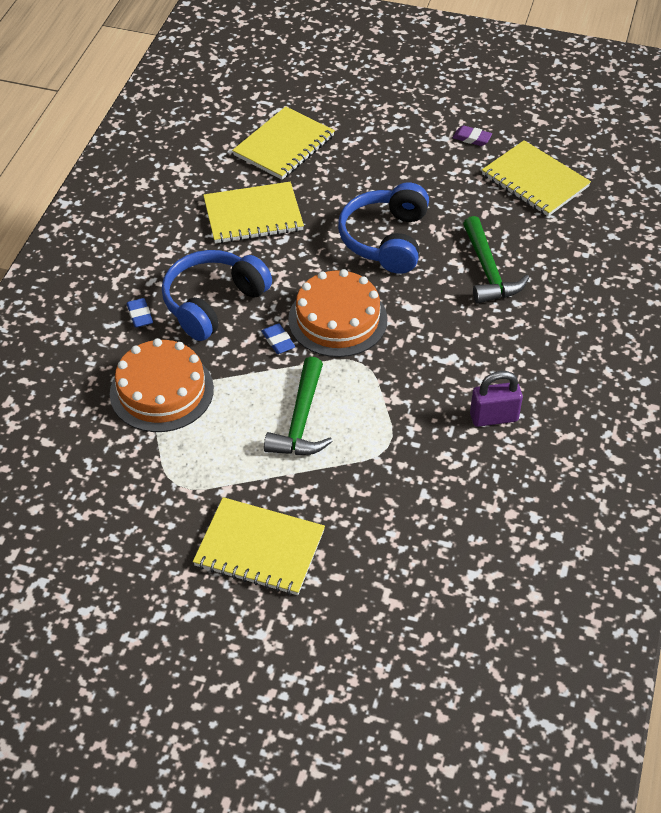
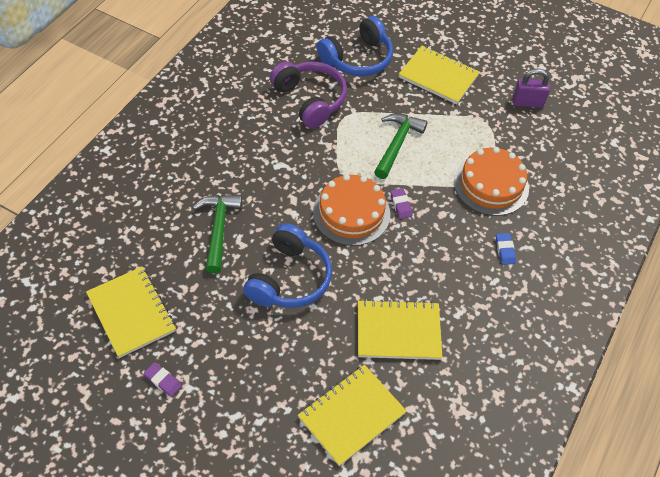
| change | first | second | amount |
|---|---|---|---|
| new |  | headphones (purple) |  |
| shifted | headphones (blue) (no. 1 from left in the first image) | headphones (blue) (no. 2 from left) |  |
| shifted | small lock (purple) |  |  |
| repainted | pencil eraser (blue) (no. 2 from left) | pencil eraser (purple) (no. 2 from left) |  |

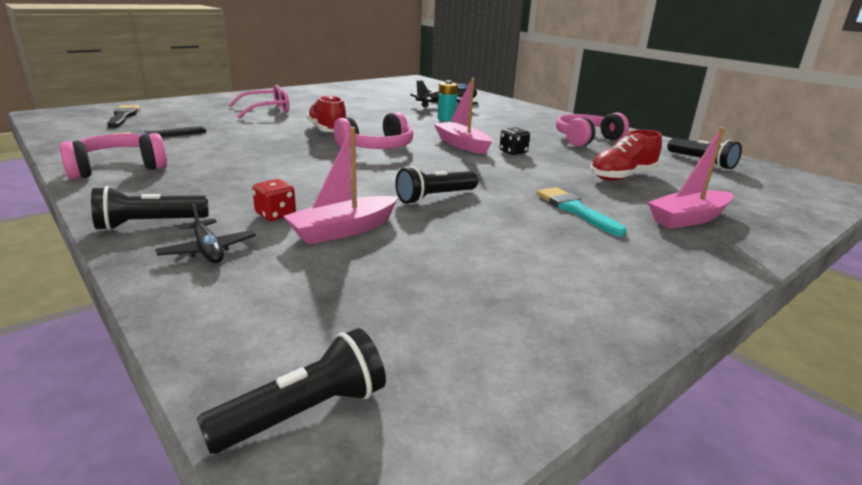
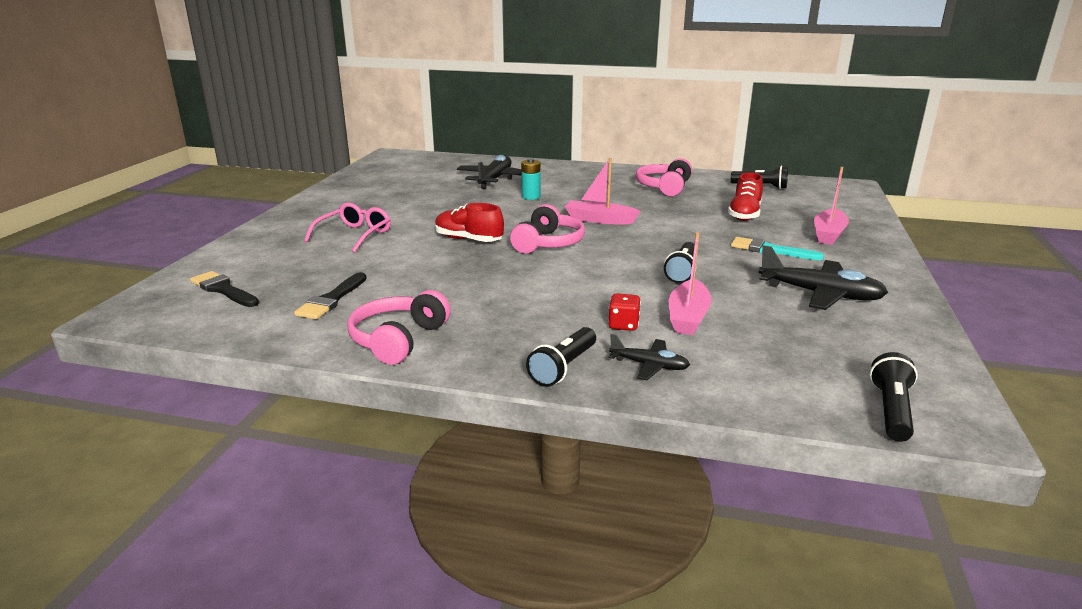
| change | first | second | amount |
|---|---|---|---|
| gone | dice (ebony) |  |  |
| new |  | aeroplane (ebony) (no. 3 from left) |  |

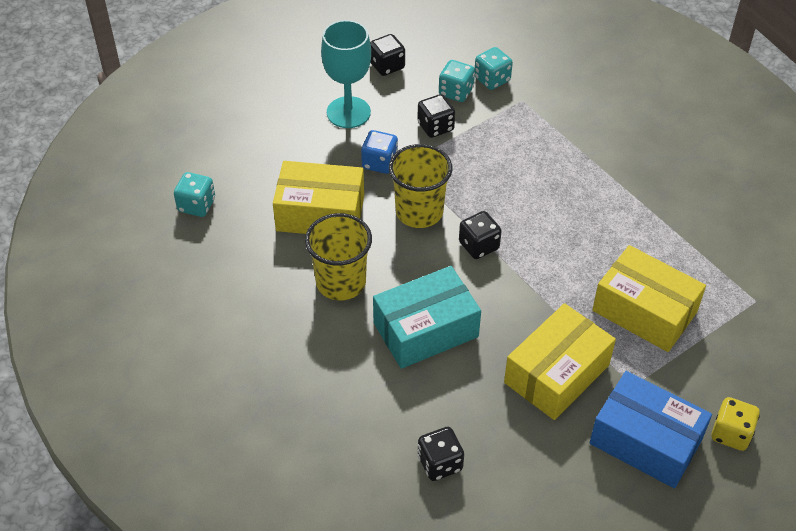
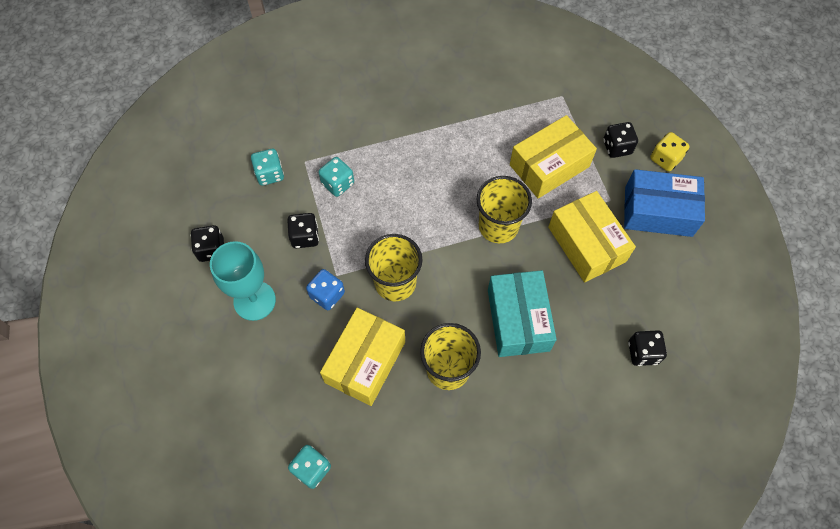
| change | first | second | amount |
|---|---|---|---|
| new |  | tumbler (bright yellow) (no. 3 from left) |  |
| shifted | dice (aqua) (no. 2 from left in the first image) | dice (aqua) (no. 3 from left) |  |
| shifted | dice (ebony) (no. 4 from left in the first image) | dice (ebony) (no. 3 from left) |  |
| rotated | parcel (blue) |  | 45 degrees clockwise |

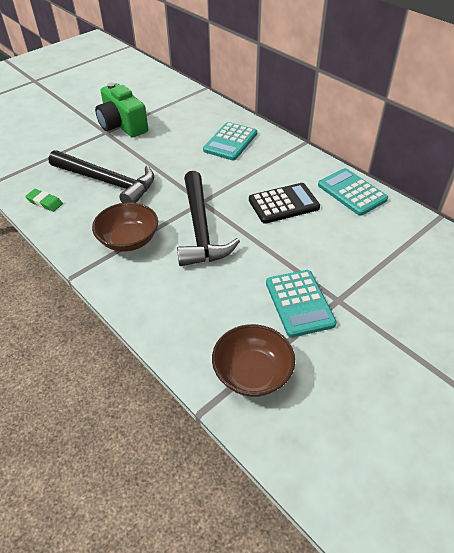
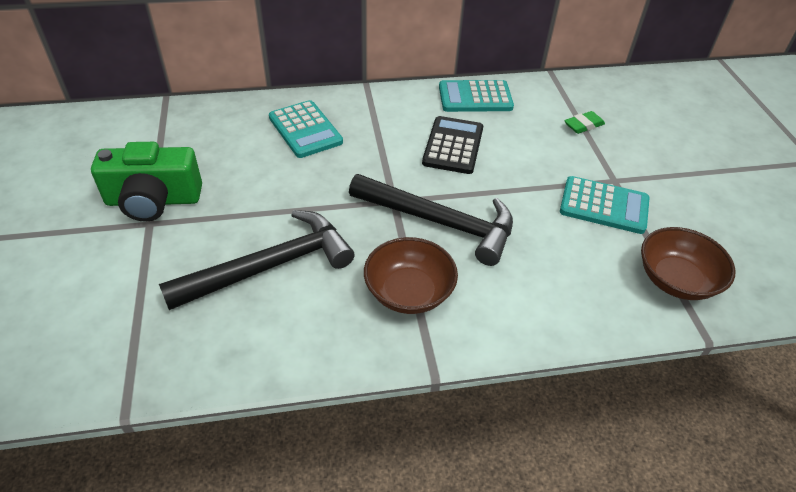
| change | first | second | amount |
|---|---|---|---|
| shifted | pencil eraser (green) |  |  |

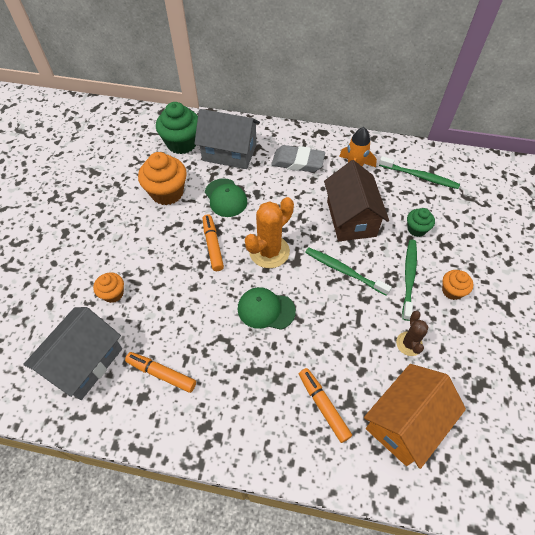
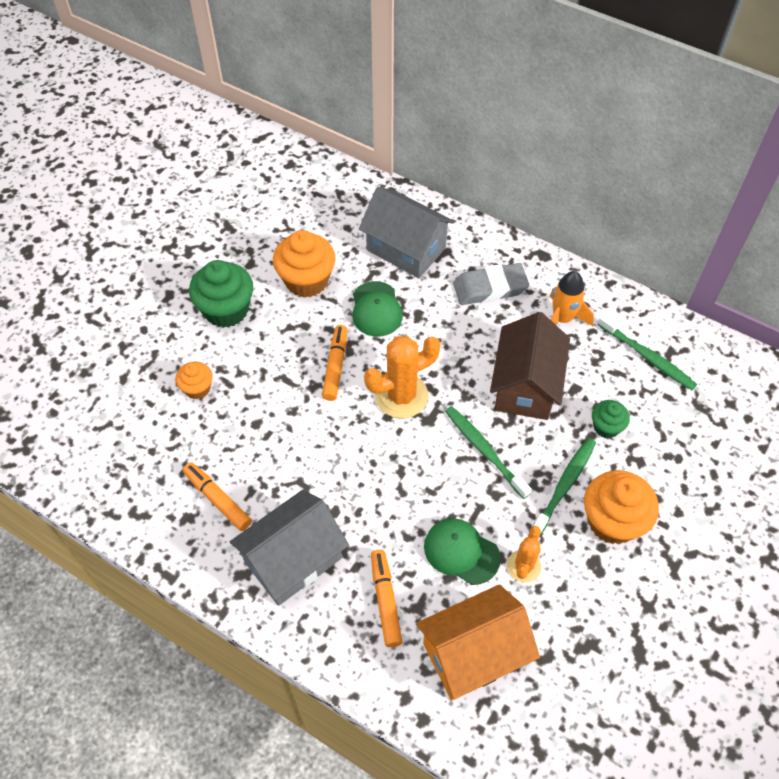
| change | first | second | amount |
|---|---|---|---|
| shifted | house (ash-grey) (no. 1 from left) |  |  |
| shifted | cupcake (green) (no. 1 from left) |  |  |
| shifted | baseball cap (green) (no. 2 from left) |  |  |
| repainted | prickly plant (brown) | prickly plant (orange) (no. 2 from left) |  |
| rotated | pencil eraser (ash-grey) |  | 45 degrees counterclockwise |
| scaled | cupcake (orange) (no. 3 from left) |  | x1.81 |

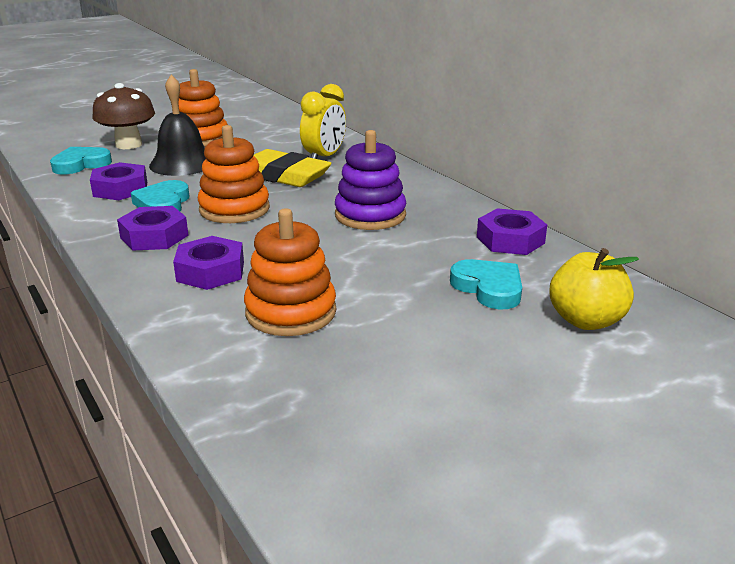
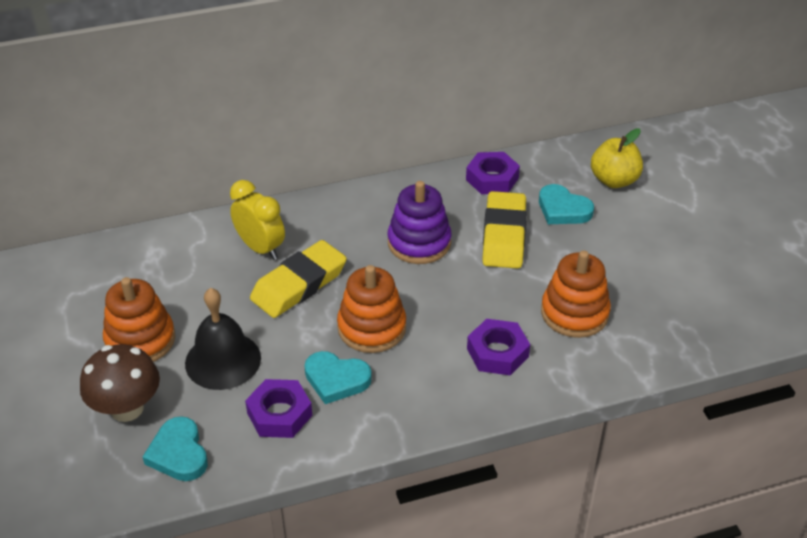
| change | first | second | amount |
|---|---|---|---|
| gone | nut (purple) (no. 2 from left) |  |  |
| new |  | pencil eraser (bright yellow) (no. 2 from left) |  |
| rotated | heart (aqua) (no. 3 from left) |  | 120 degrees counterclockwise |

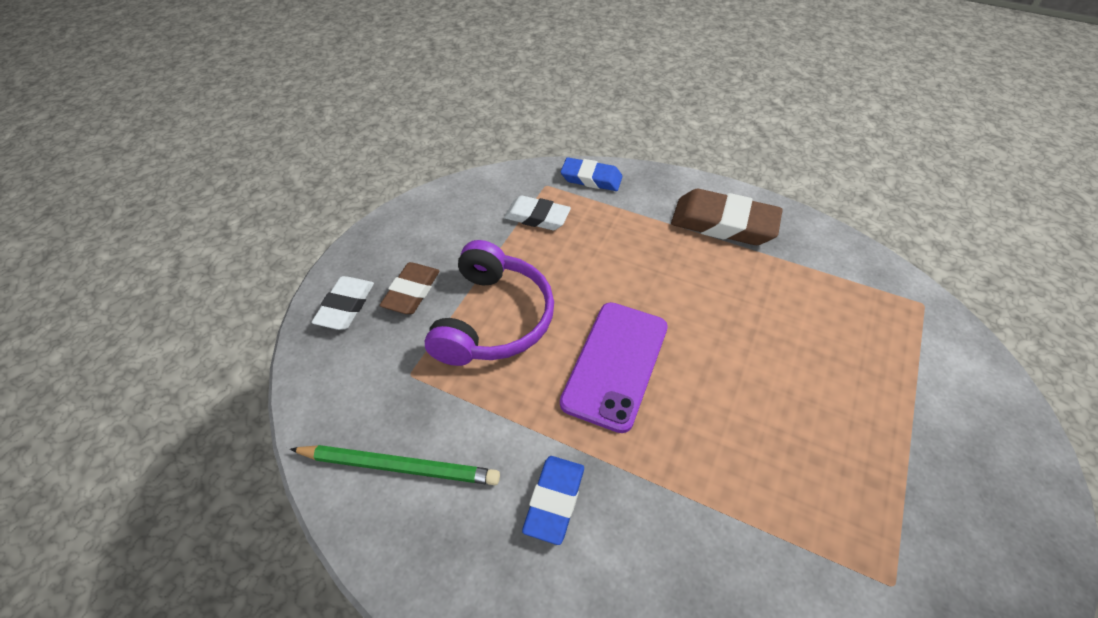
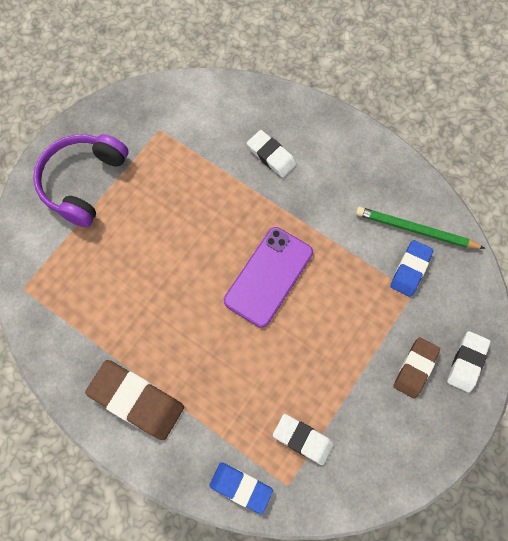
| change | first | second | amount |
|---|---|---|---|
| new |  | pencil eraser (white) (no. 1 from left) |  |
| shifted | headphones (purple) |  |  |
| shifted | pencil eraser (blue) (no. 1 from left in the first image) | pencil eraser (blue) (no. 2 from left) |  |

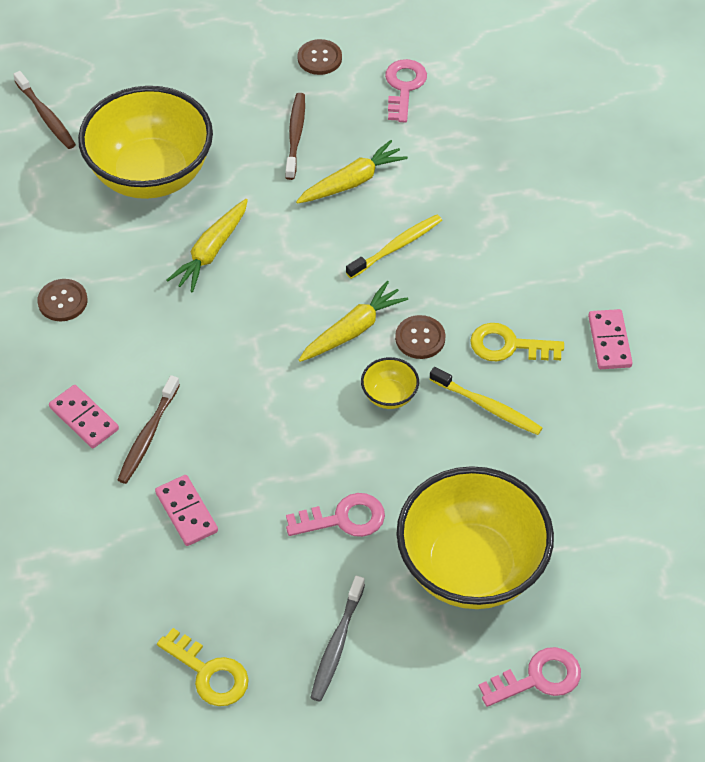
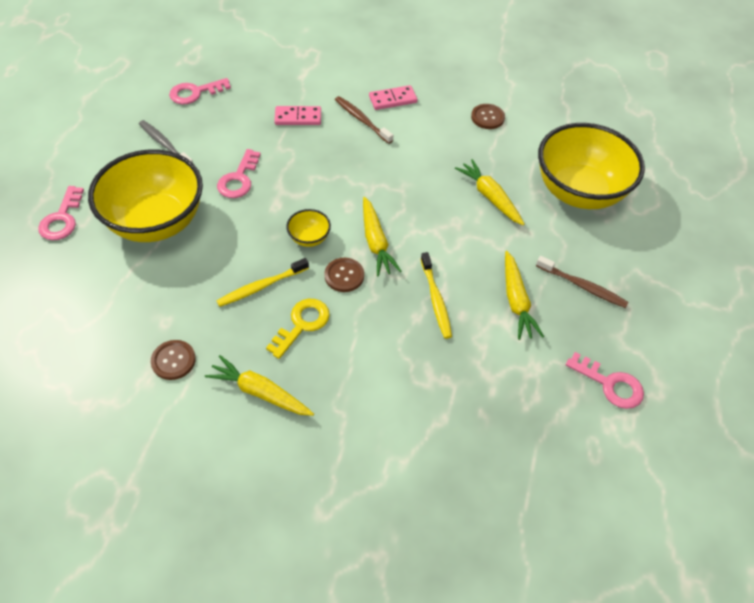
| change | first | second | amount |
|---|---|---|---|
| gone | dental brush (brown) (no. 1 from left) |  |  |
| shifted | sewing button (brown) (no. 2 from left in the first image) | sewing button (brown) (no. 1 from left) |  |
| swapped | domino (rosy) (no. 3 from left) | toy carrot (bright yellow) (no. 1 from left) |  |
| repainted | key (bright yellow) (no. 1 from left) | key (rosy) (no. 2 from left) |  |

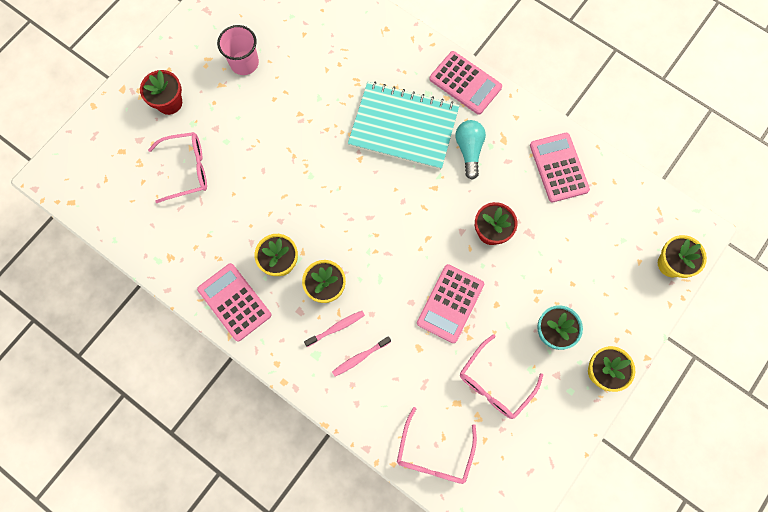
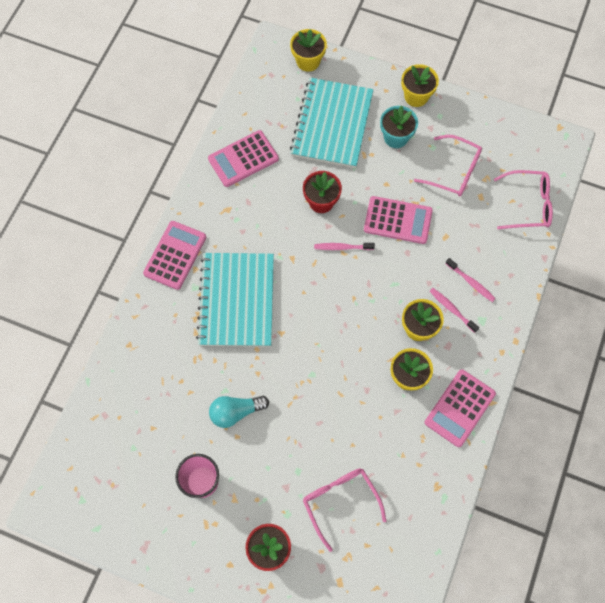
| change | first | second | amount |
|---|---|---|---|
| new |  | exercise book (aqua) (no. 2 from left) |  |
| new |  | dental brush (rosy) (no. 1 from left) |  |
| shifted | bulb (aqua) |  |  |

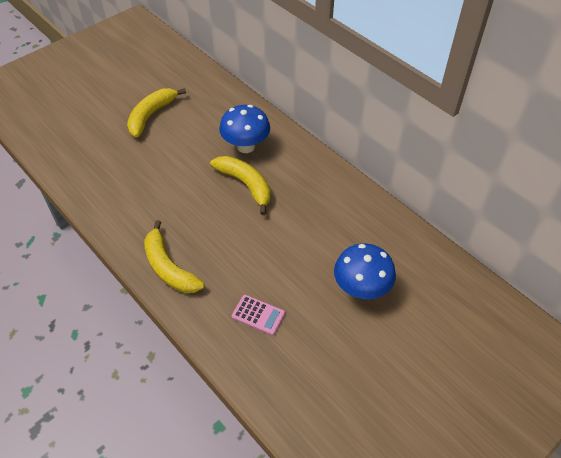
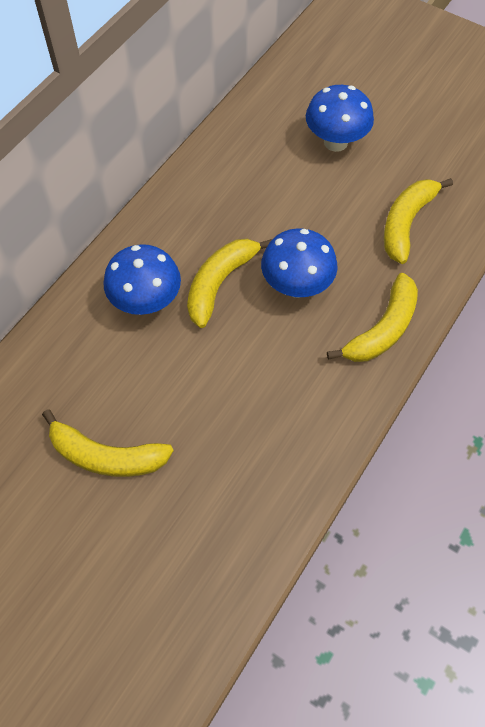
| change | first | second | amount |
|---|---|---|---|
| new |  | fungus (blue) (no. 2 from left) |  |
| swapped | calculator (rosy) | banana fruit (bright yellow) (no. 4 from left) |  |

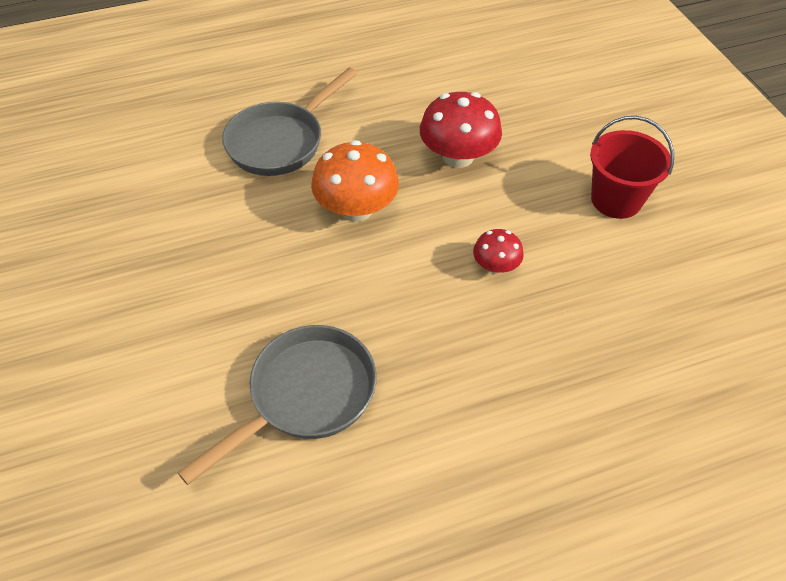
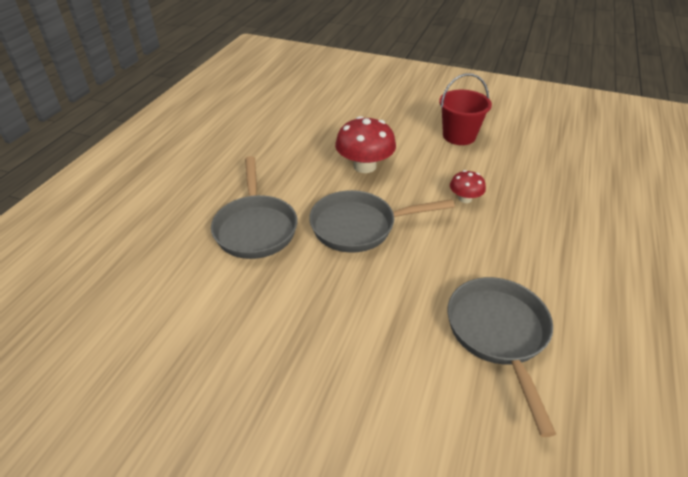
| change | first | second | amount |
|---|---|---|---|
| swapped | fungus (orange) | pan (ash-grey) (no. 2 from left) |  |

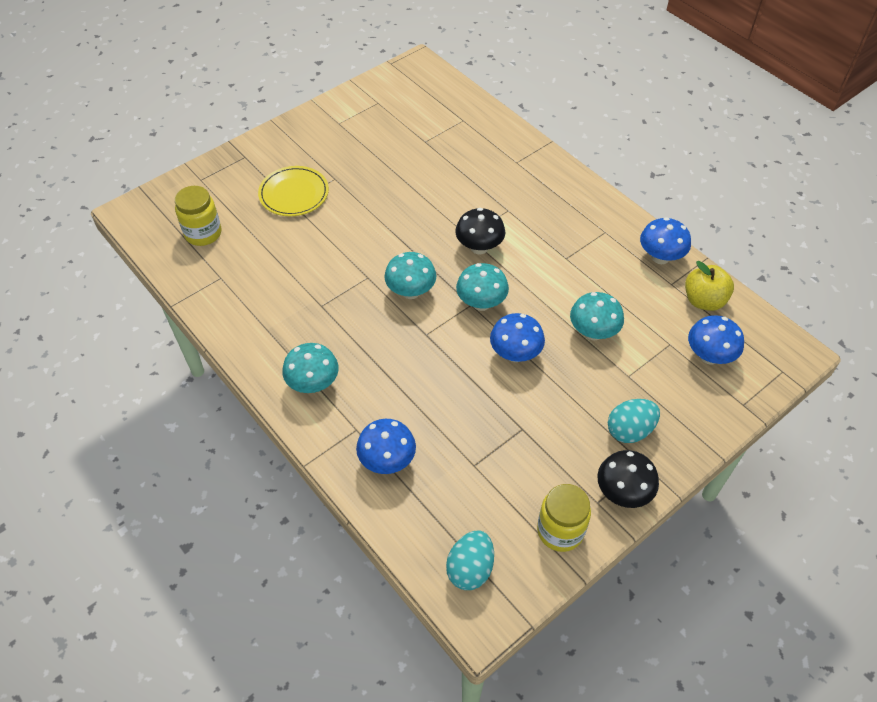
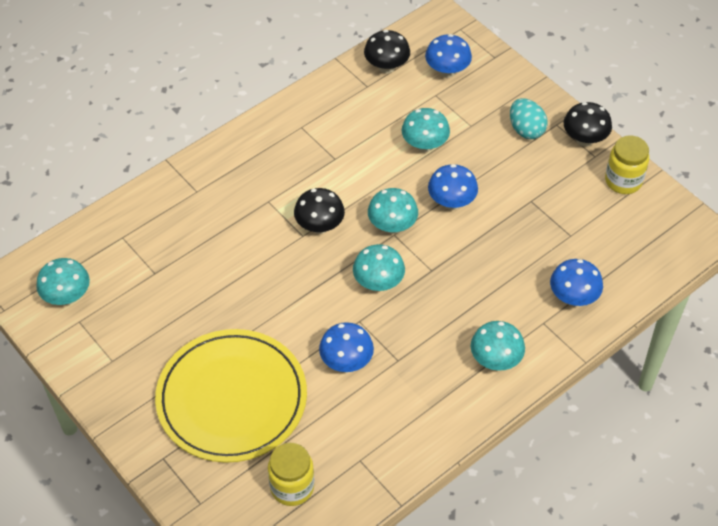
| change | first | second | amount |
|---|---|---|---|
| gone | toy egg (aqua) (no. 1 from left) |  |  |
| new |  | fungus (aqua) (no. 1 from left) |  |
| shifted | fungus (blue) (no. 3 from left in the first image) | fungus (blue) (no. 1 from left) |  |
| swapped | apple fruit (bright yellow) | fungus (ebony) (no. 2 from left) |  |
| scaled | dinner plate (bright yellow) |  | x1.83 |

